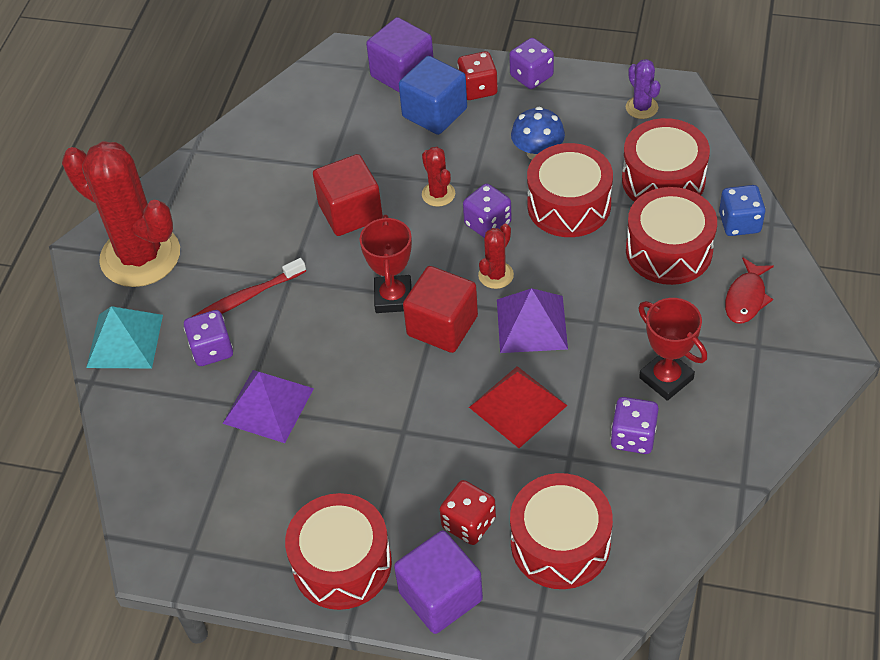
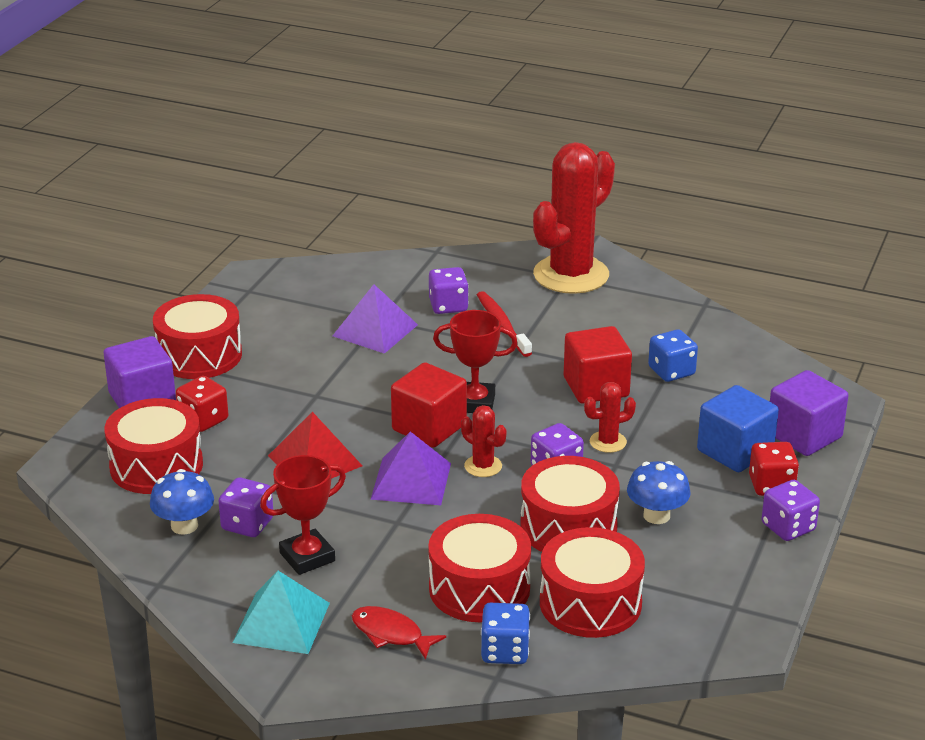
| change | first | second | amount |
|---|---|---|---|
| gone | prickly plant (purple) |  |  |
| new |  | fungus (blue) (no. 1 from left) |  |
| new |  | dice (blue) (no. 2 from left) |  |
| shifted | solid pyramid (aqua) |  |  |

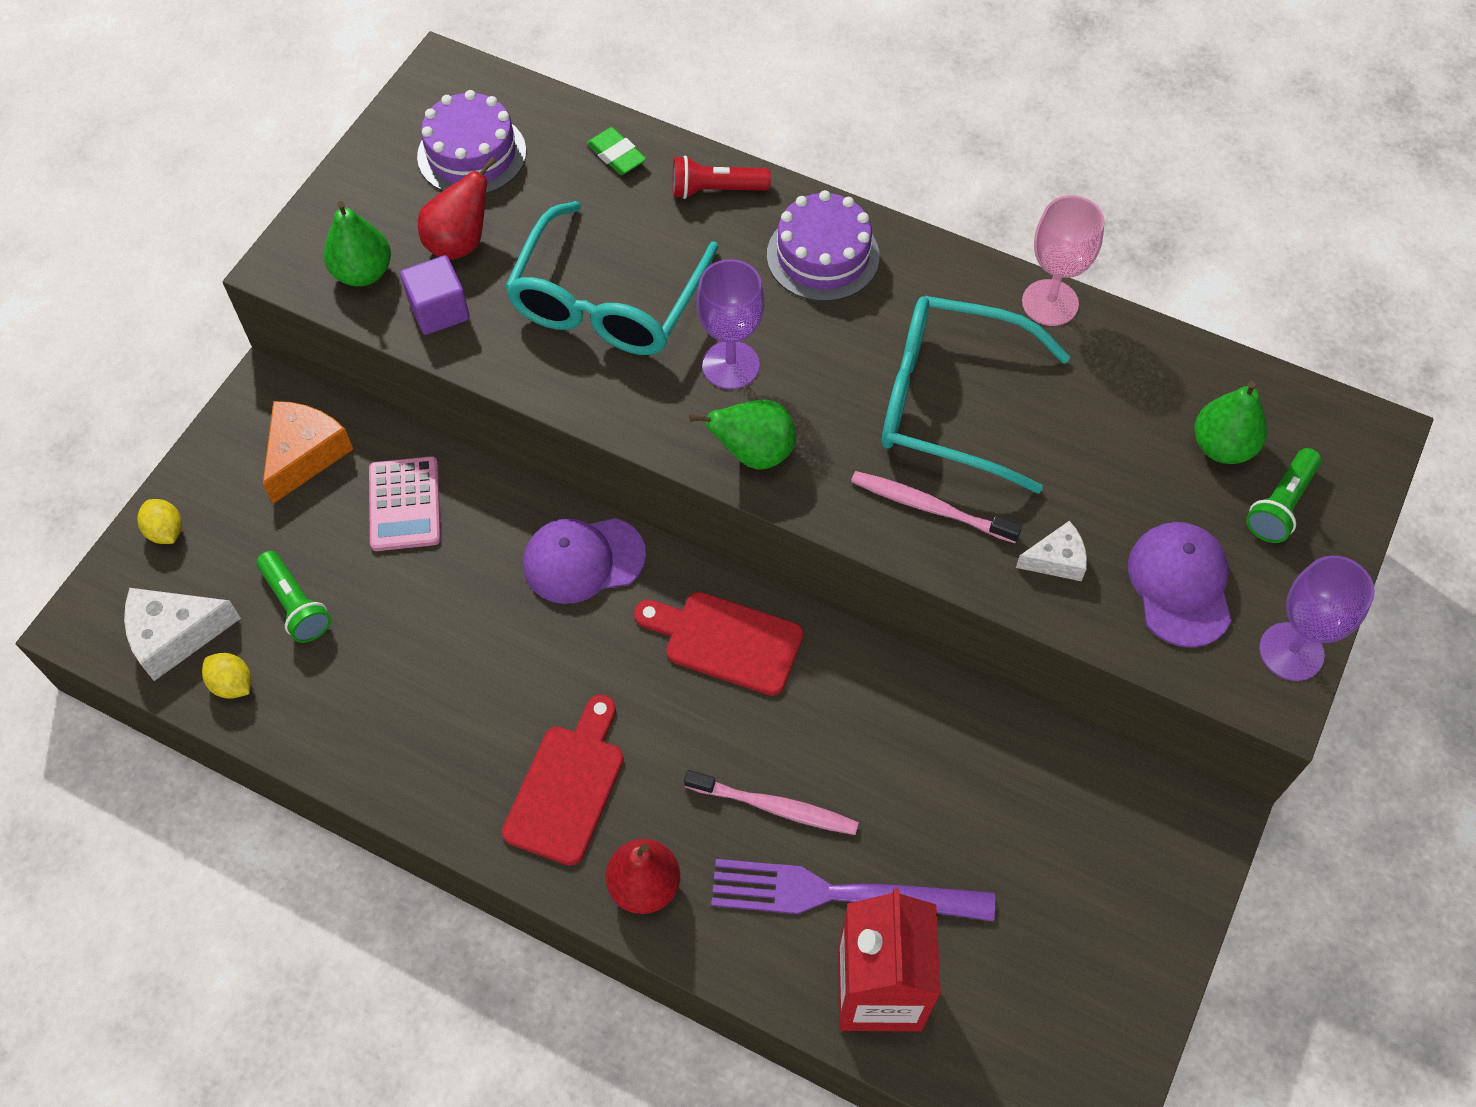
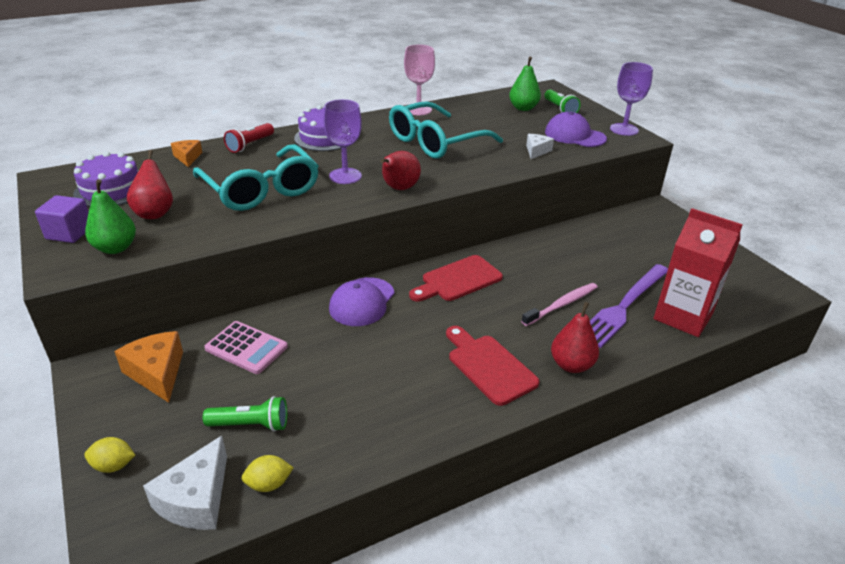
| change | first | second | amount |
|---|---|---|---|
| gone | dental brush (rosy) (no. 2 from left) |  |  |
| shifted | solid cube (purple) |  |  |
| swapped | pencil eraser (green) | cheese (orange) (no. 2 from left) |  |
| repainted | pear fruit (green) (no. 2 from left) | pear fruit (scarlet) (no. 2 from left) |  |

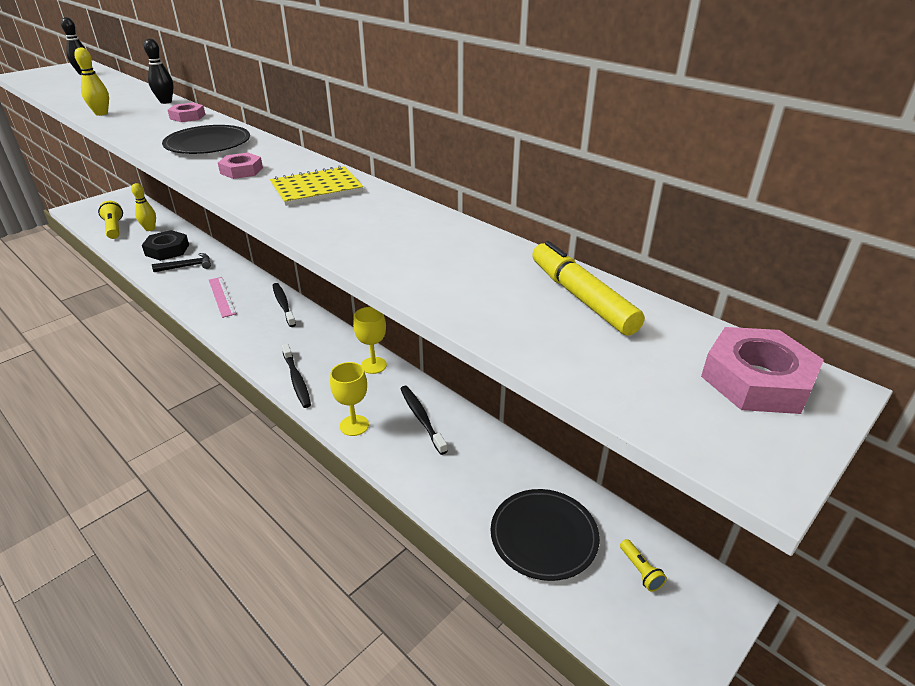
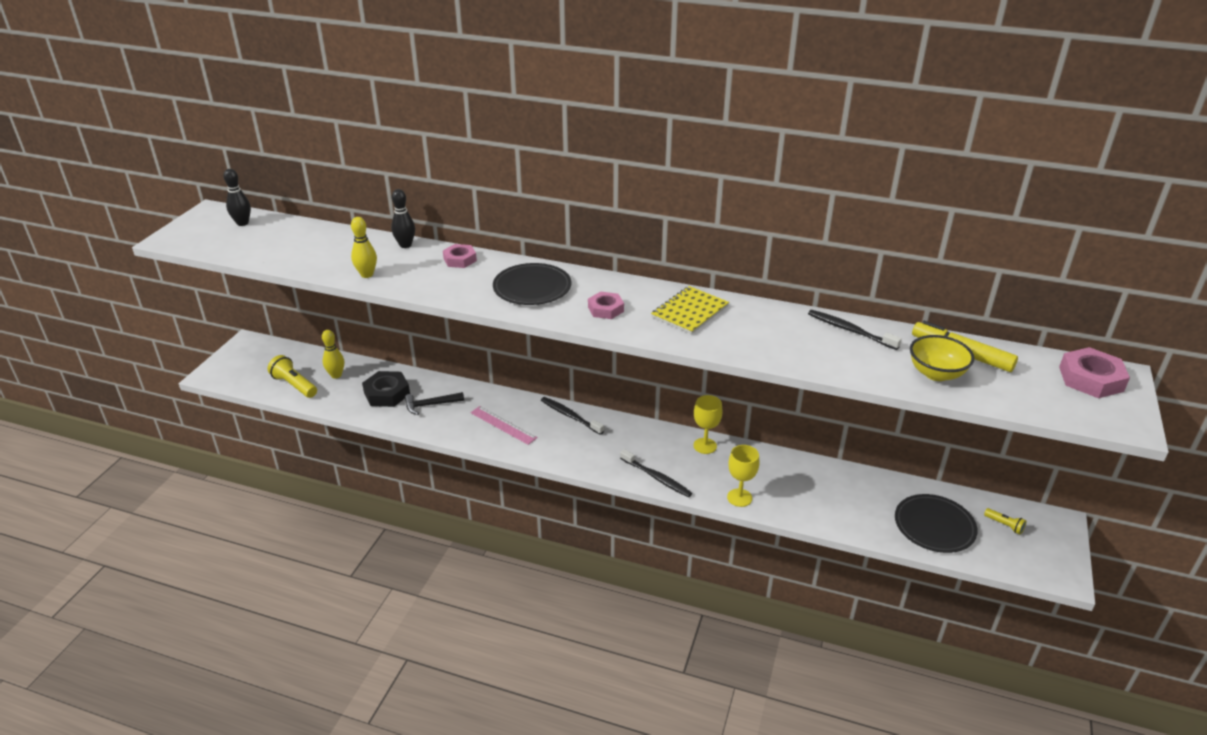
| change | first | second | amount |
|---|---|---|---|
| new |  | bowl (bright yellow) |  |
| shifted | dental brush (ebony) (no. 3 from left) |  |  |
| rotated | hammer (ebony) |  | 150 degrees counterclockwise |

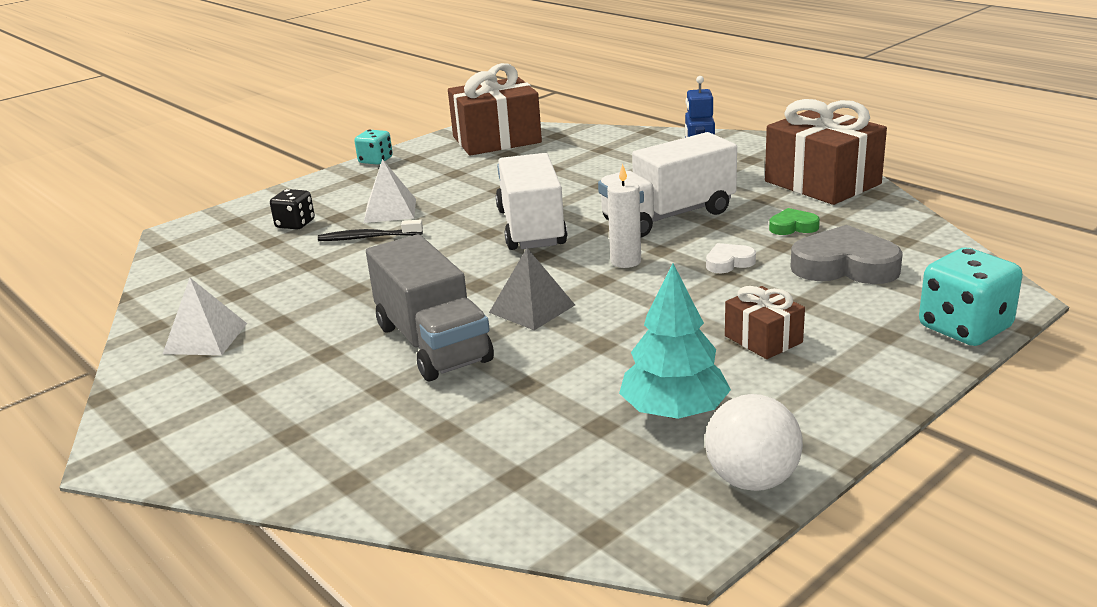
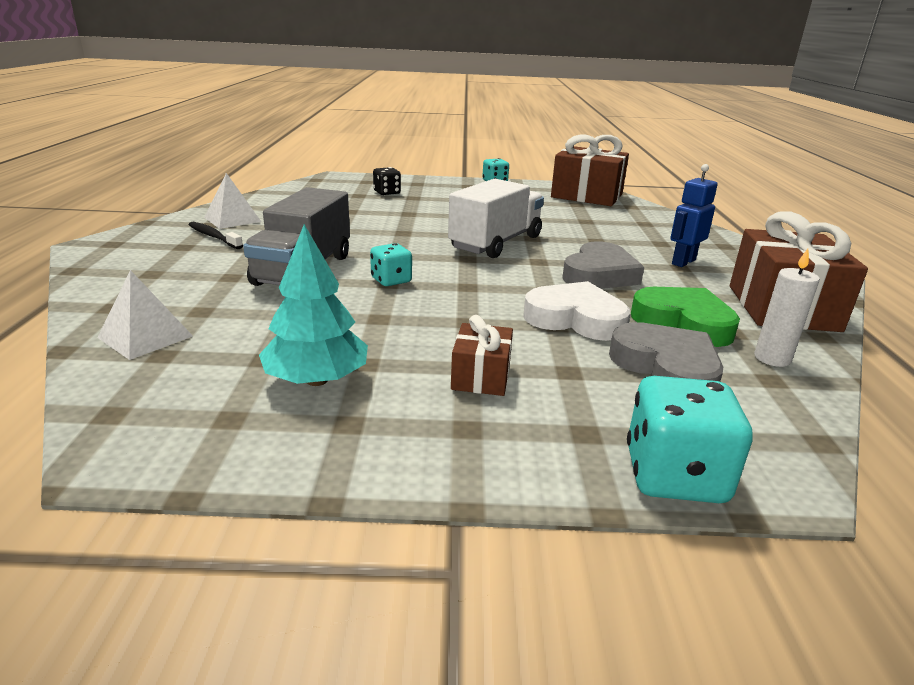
| change | first | second | amount |
|---|---|---|---|
| gone | sphere (white) |  |  |
| shifted | dental brush (ebony) |  |  |
| shifted | solid pyramid (white) (no. 2 from left in the first image) | solid pyramid (white) (no. 1 from left) |  |
| shifted | pillar candle (white) |  |  |
| swapped | solid pyramid (ash-grey) | dice (aqua) (no. 1 from left) |  |
| swapped | truck (white) (no. 2 from left) | heart (ash-grey) (no. 1 from left) |  |
| scaled | heart (white) |  | x1.97 |
| scaled | heart (green) |  | x1.97 |

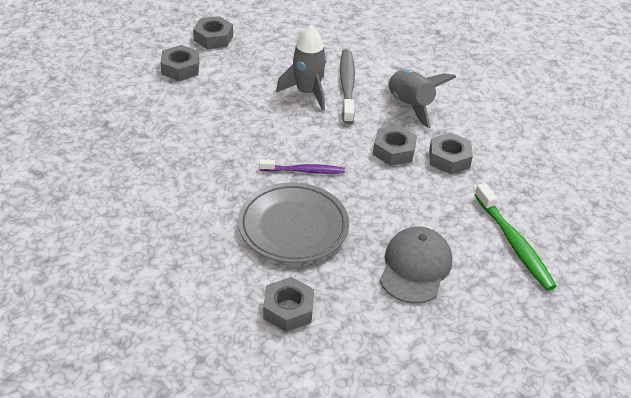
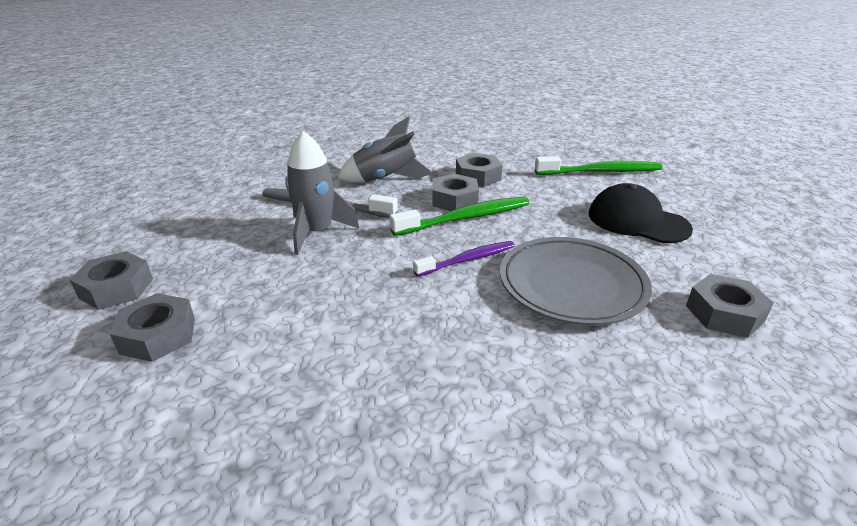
| change | first | second | amount |
|---|---|---|---|
| new |  | dental brush (green) (no. 1 from left) |  |
| repainted | baseball cap (ash-grey) | baseball cap (ebony) |  |
| rotated | dental brush (purple) |  | 45 degrees clockwise |

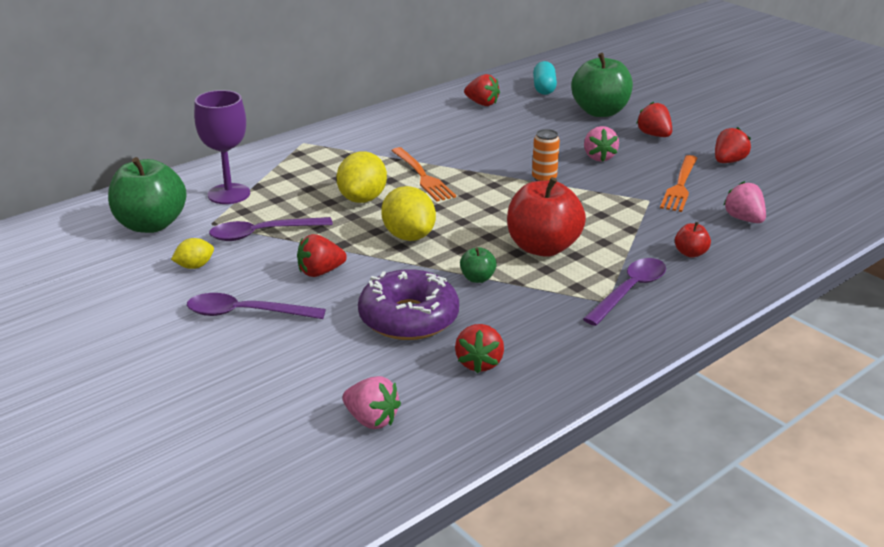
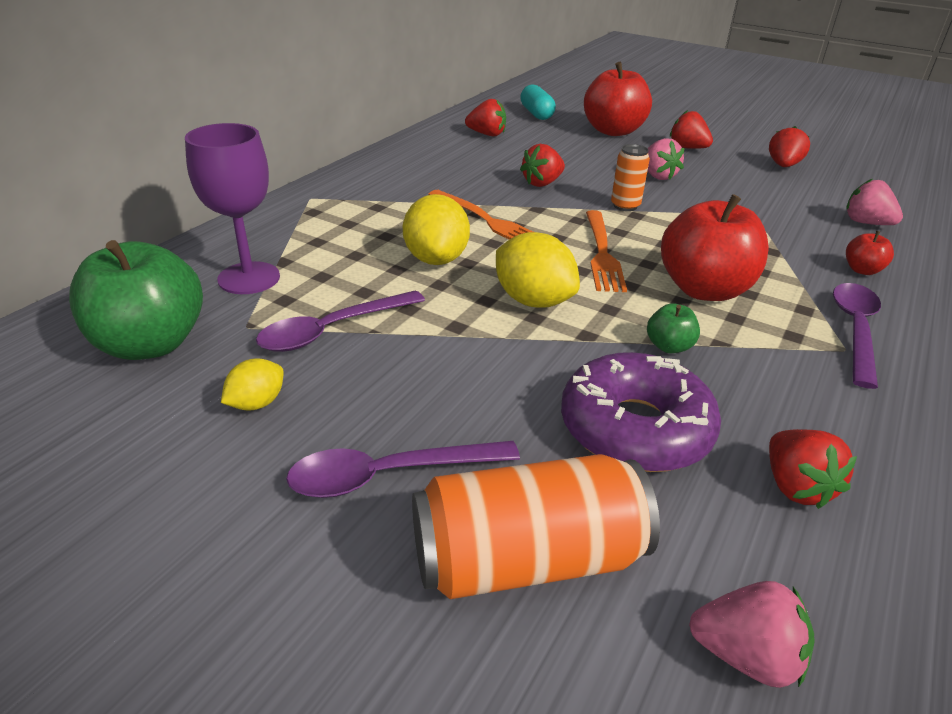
| change | first | second | amount |
|---|---|---|---|
| new |  | soda can (orange) (no. 1 from left) |  |
| shifted | toy strawberry (scarlet) (no. 1 from left in the first image) | toy strawberry (scarlet) (no. 2 from left) |  |
| shifted | table fork (orange) (no. 2 from left) |  |  |
| repainted | apple fruit (green) (no. 3 from left) | apple fruit (scarlet) (no. 1 from left) |  |

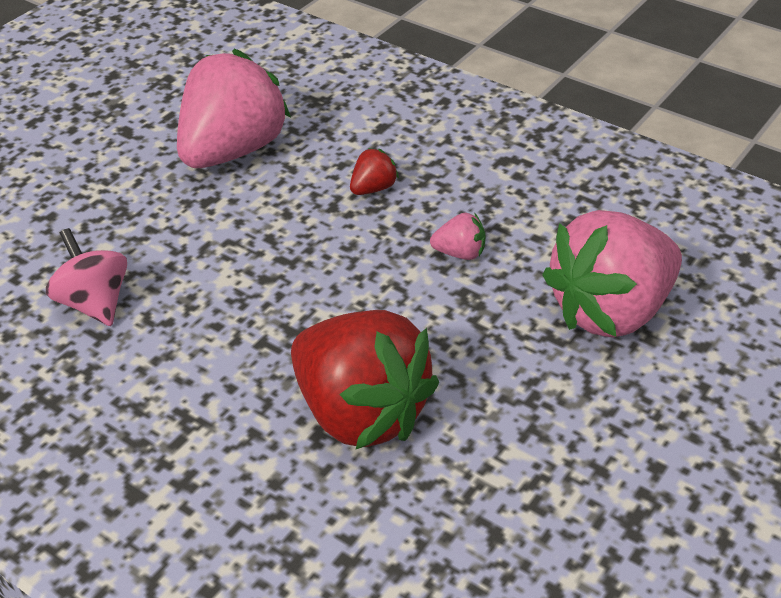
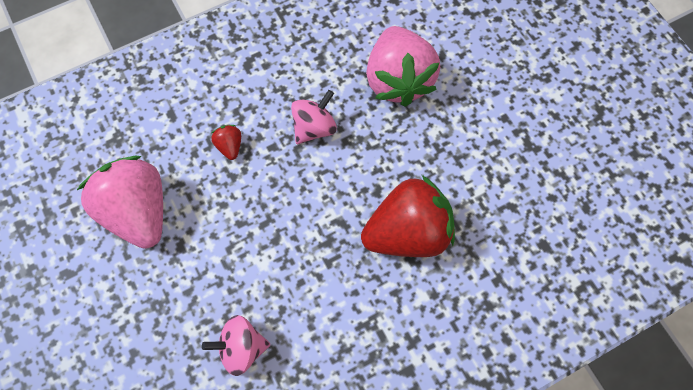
| change | first | second | amount |
|---|---|---|---|
| swapped | toy strawberry (rosy) (no. 2 from left) | toy top (rosy) (no. 2 from left) |  |

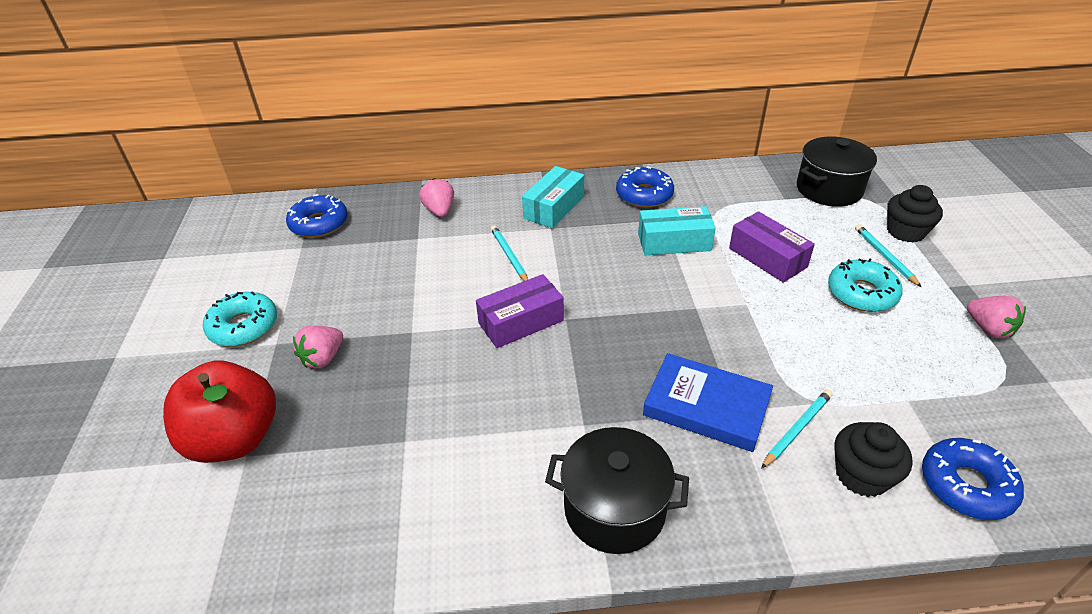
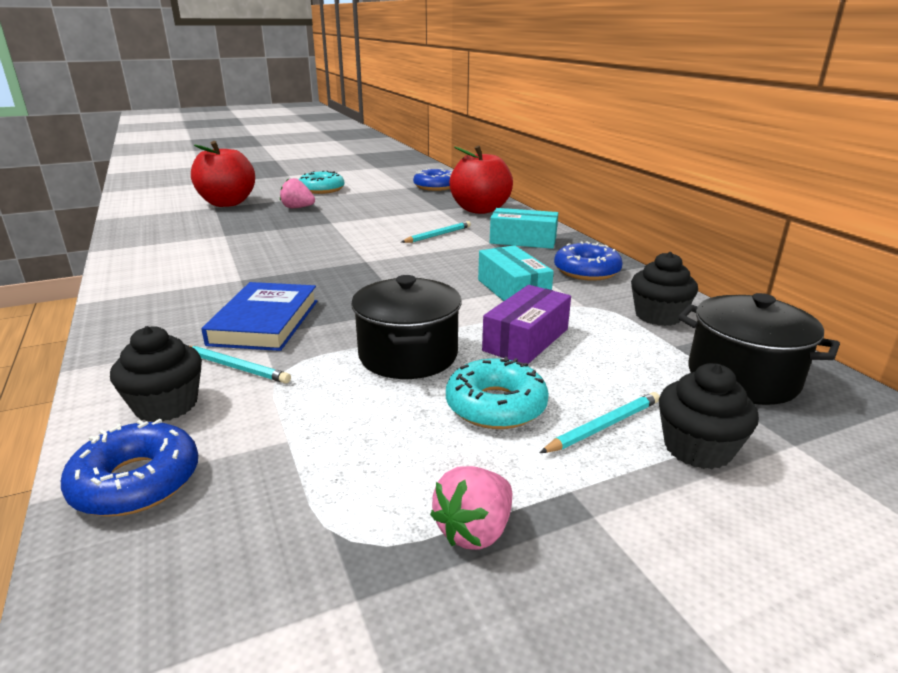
| change | first | second | amount |
|---|---|---|---|
| gone | parcel (purple) (no. 1 from left) |  |  |
| new |  | cupcake (ebony) (no. 2 from left) |  |
| shifted | pot (ebony) (no. 1 from left) |  |  |
| swapped | toy strawberry (rosy) (no. 2 from left) | apple fruit (scarlet) (no. 2 from left) |  |

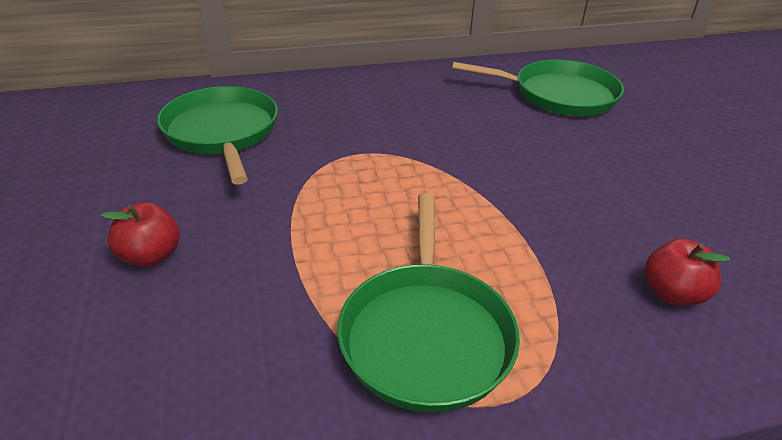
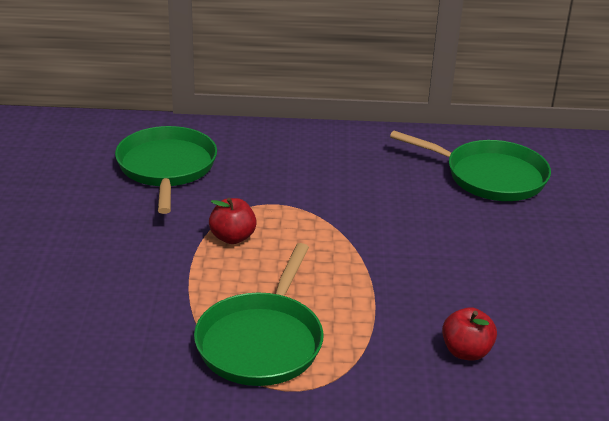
| change | first | second | amount |
|---|---|---|---|
| shifted | apple fruit (scarlet) (no. 1 from left) |  |  |

